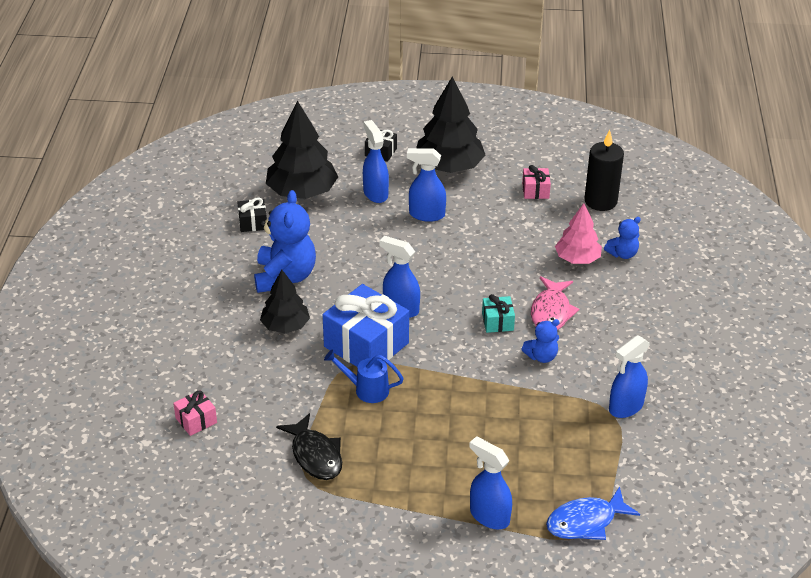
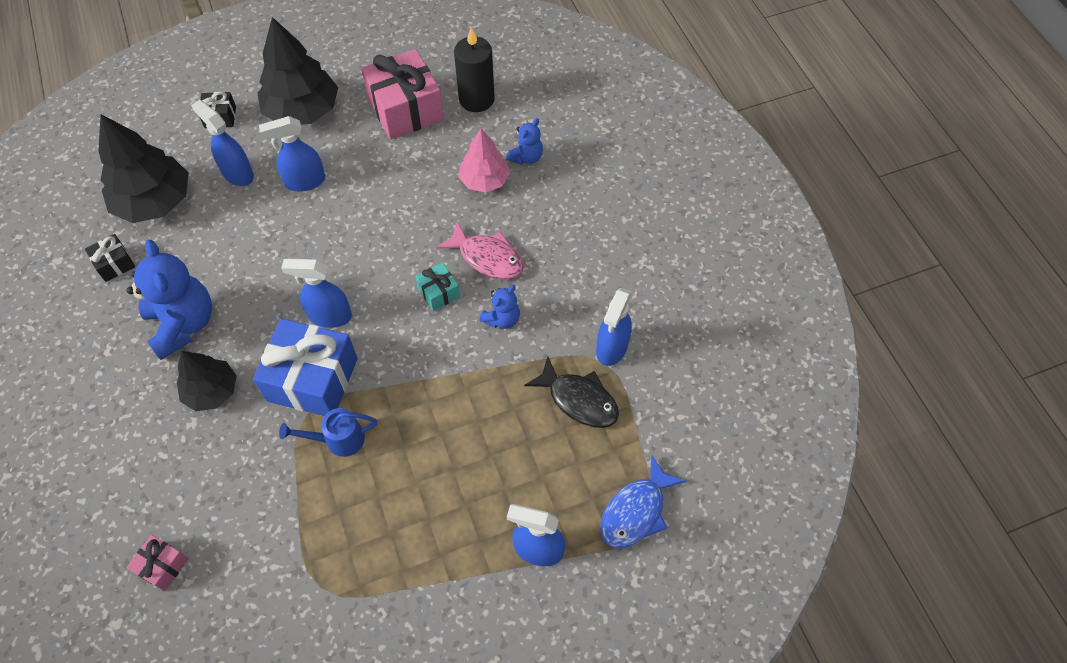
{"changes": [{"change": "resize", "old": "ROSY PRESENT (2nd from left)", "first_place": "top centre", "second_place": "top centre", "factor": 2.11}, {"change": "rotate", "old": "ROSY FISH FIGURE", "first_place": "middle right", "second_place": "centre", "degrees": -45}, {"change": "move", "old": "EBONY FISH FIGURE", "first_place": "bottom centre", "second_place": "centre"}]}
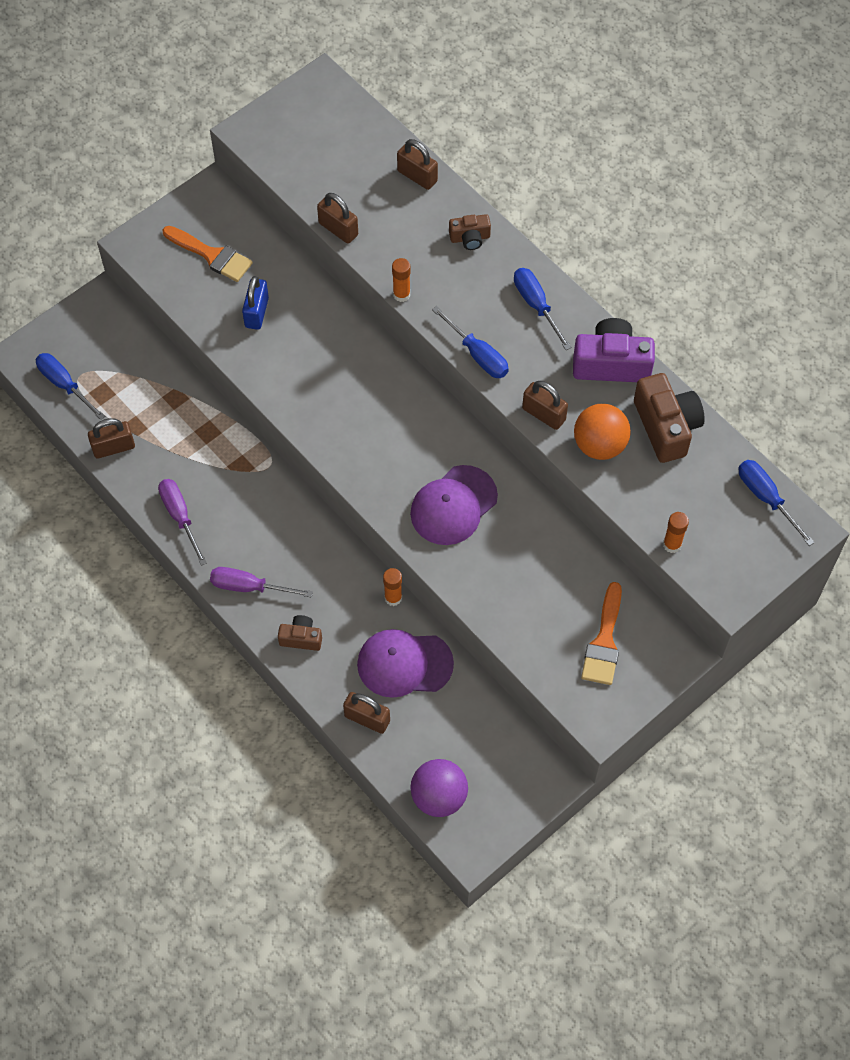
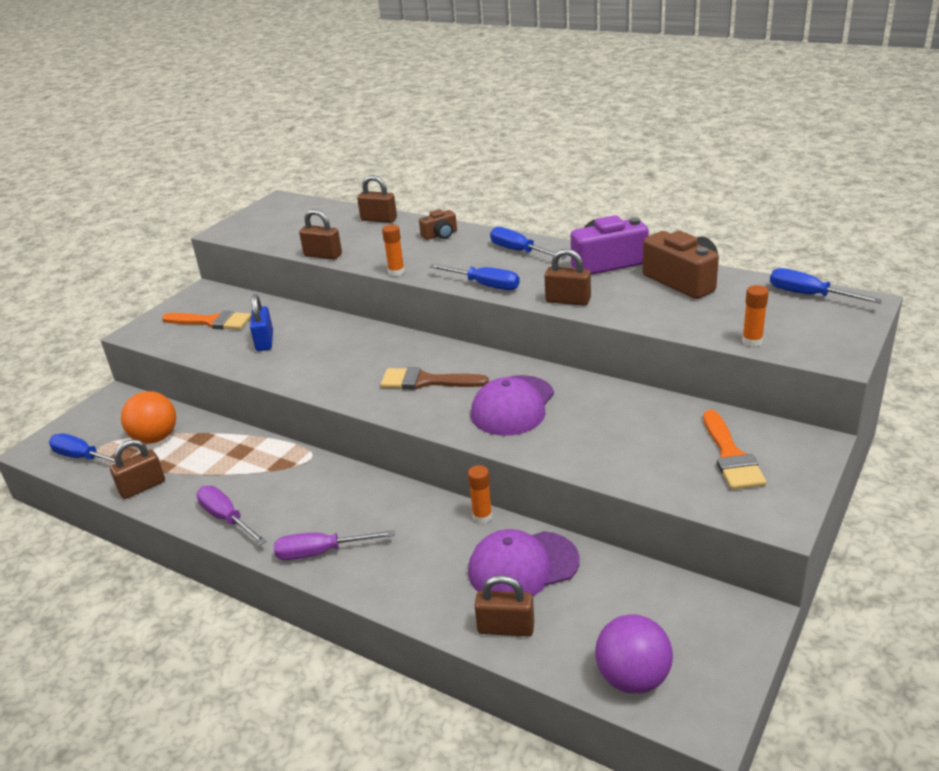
{"changes": [{"change": "move", "old": "BRIGHT ORANGE SPHERE", "first_place": "middle right", "second_place": "middle left"}, {"change": "delete", "old": "BROWN CAMERA (1st from left)", "first_place": "centre"}, {"change": "insert", "new": "BROWN PAINT BRUSH", "second_place": "centre"}]}
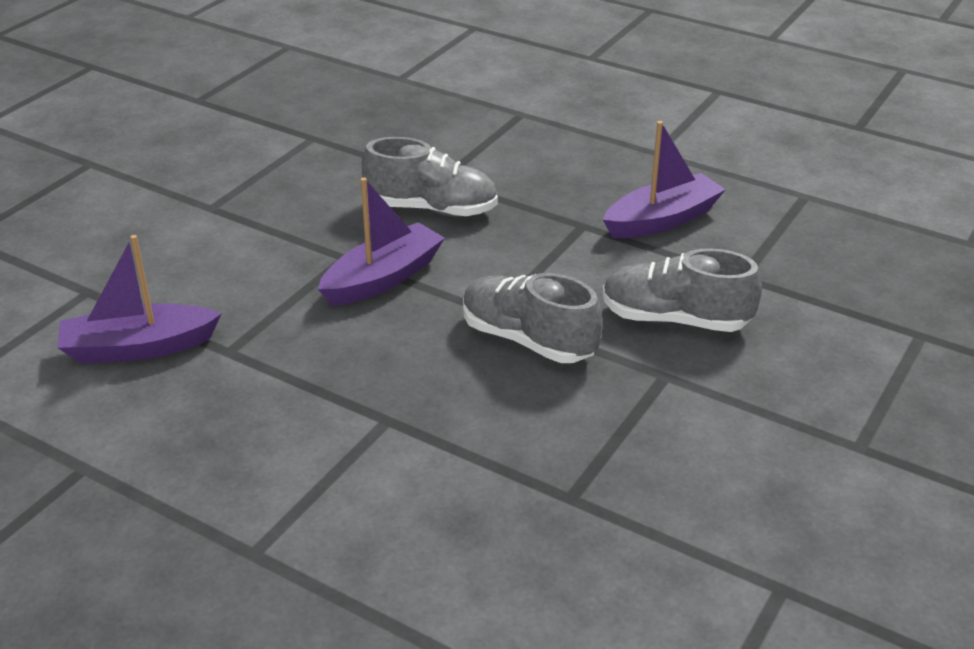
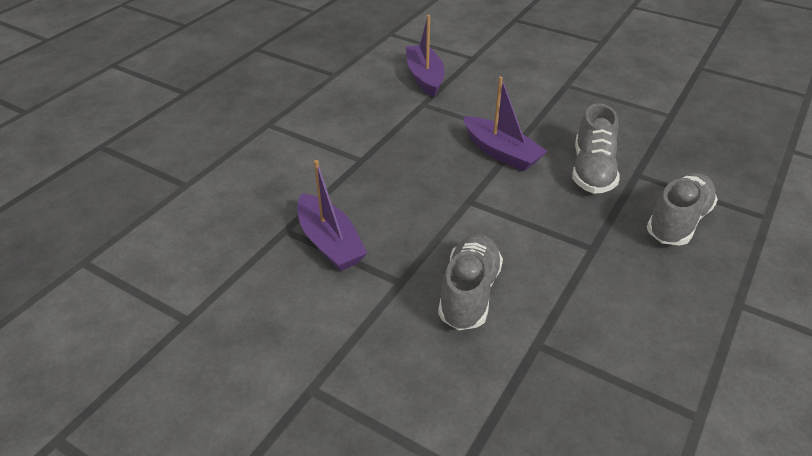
{"changes": [{"change": "move", "old": "ROYAL PURPLE SAILBOAT (3rd from left in the first image)", "new": "ROYAL PURPLE SAILBOAT (1st from left)", "first_place": "top right", "second_place": "centre"}, {"change": "move", "old": "GRAY SNEAKER (2nd from left in the first image)", "new": "GRAY SNEAKER (3rd from left)", "first_place": "centre", "second_place": "middle right"}]}
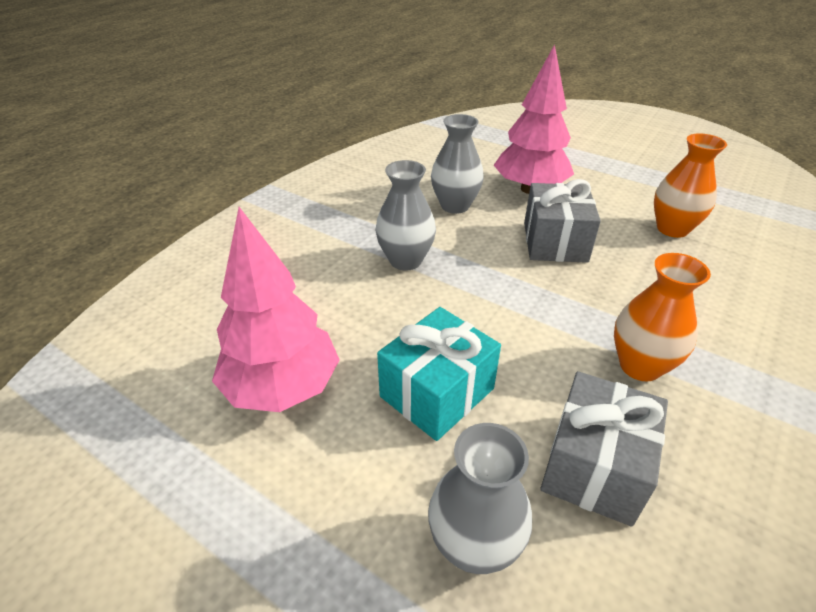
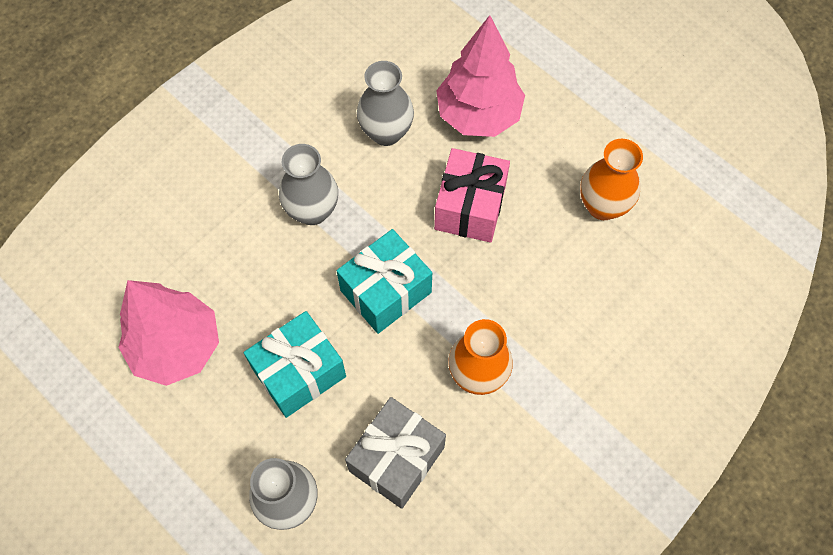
{"changes": [{"change": "recolor", "old": "GRAY PRESENT (1st from left)", "new": "ROSY PRESENT", "first_place": "middle right", "second_place": "centre"}, {"change": "insert", "new": "TEAL PRESENT (2nd from left)", "second_place": "centre"}]}
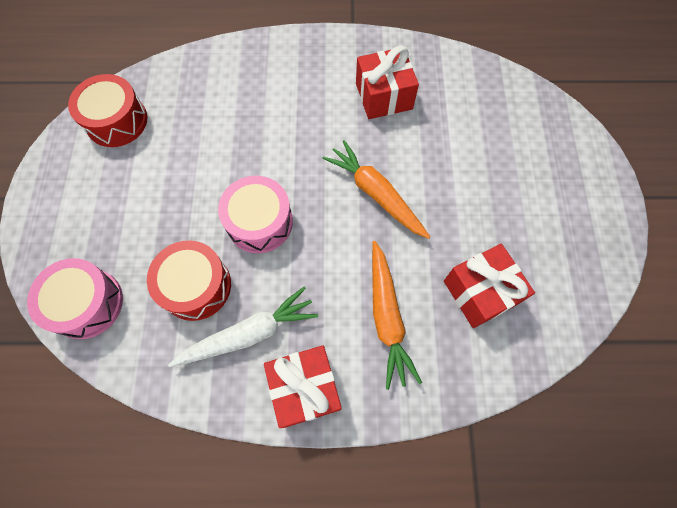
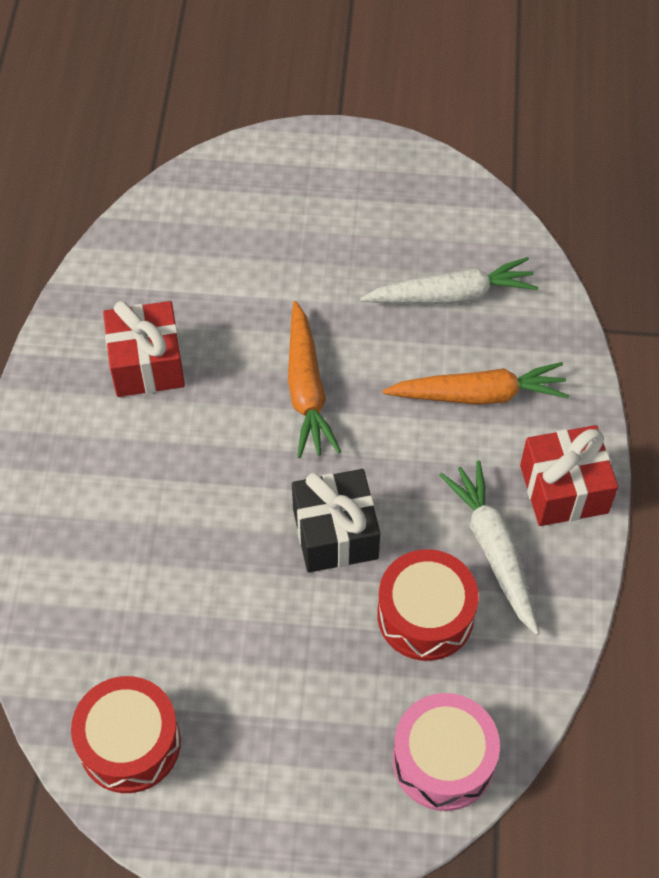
{"changes": [{"change": "rotate", "old": "BRIGHT ORANGE CARROT (1st from left)", "first_place": "centre", "second_place": "centre", "degrees": -60}, {"change": "replace", "old": "ROSY SNARE DRUM (2nd from left)", "new": "EBONY PRESENT", "first_place": "centre", "second_place": "centre"}, {"change": "replace", "old": "CRIMSON PRESENT (3rd from left)", "new": "WHITE CARROT (1st from left)", "first_place": "middle right", "second_place": "top right"}]}
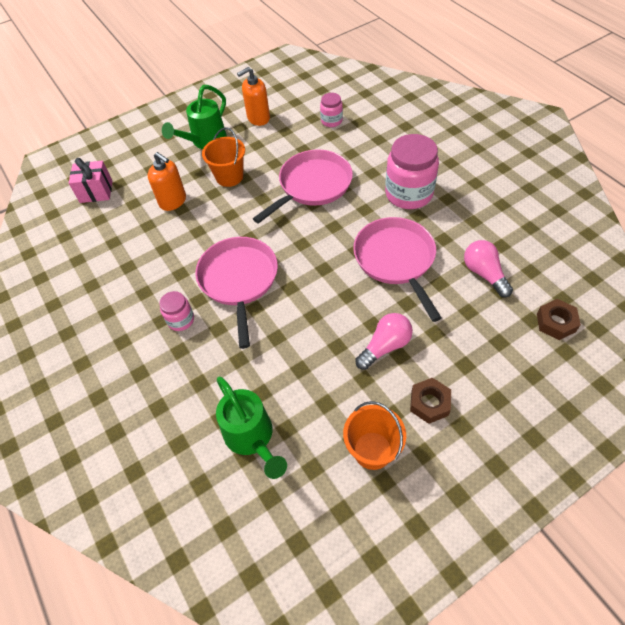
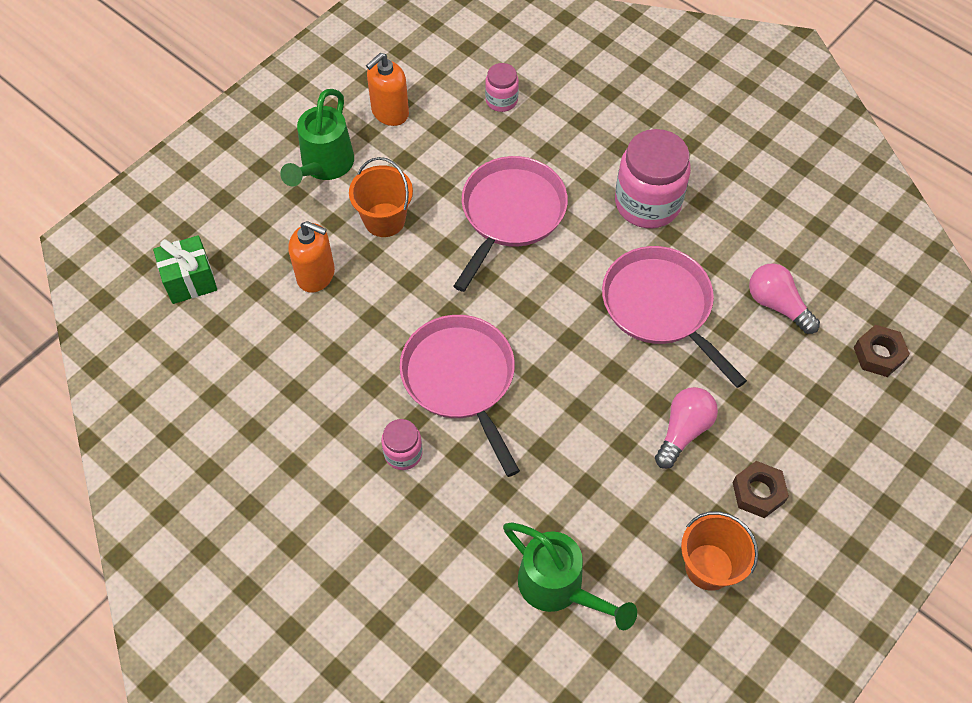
{"changes": [{"change": "recolor", "old": "ROSY PRESENT", "new": "GREEN PRESENT", "first_place": "top left", "second_place": "middle left"}]}
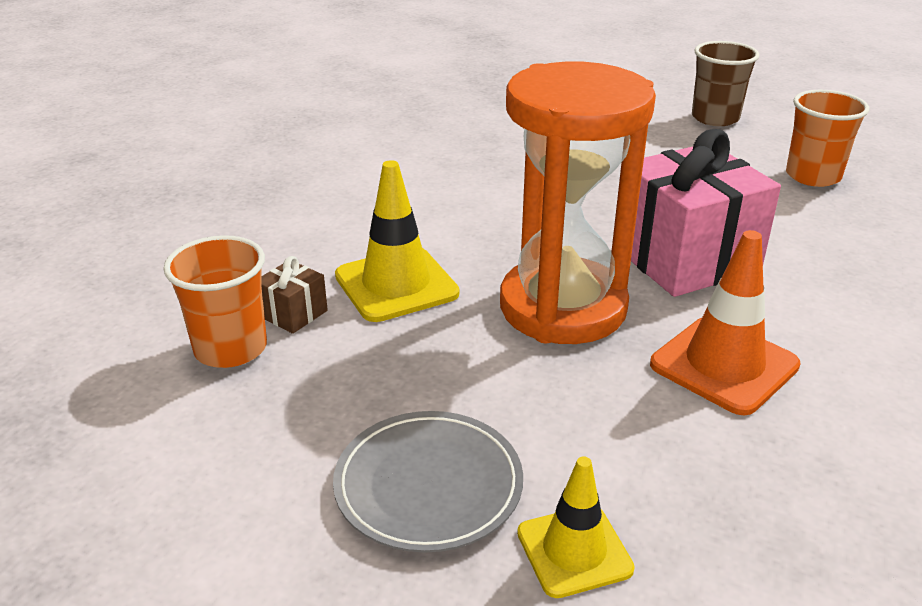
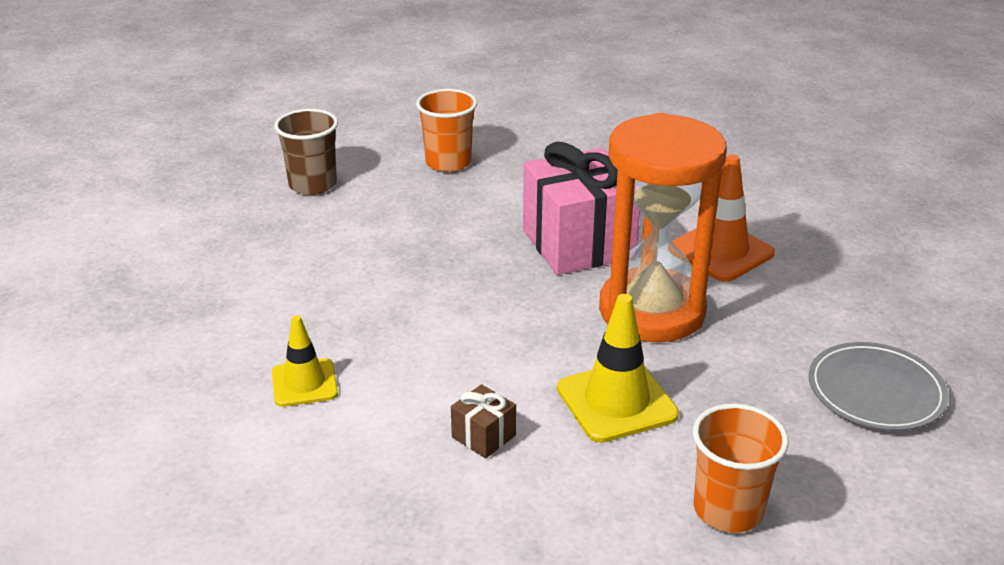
{"changes": [{"change": "move", "old": "BROWN PRESENT", "first_place": "middle left", "second_place": "bottom centre"}, {"change": "move", "old": "GOLDEN TRAFFIC CONE (2nd from left in the first image)", "new": "GOLDEN TRAFFIC CONE (1st from left)", "first_place": "bottom centre", "second_place": "middle left"}]}
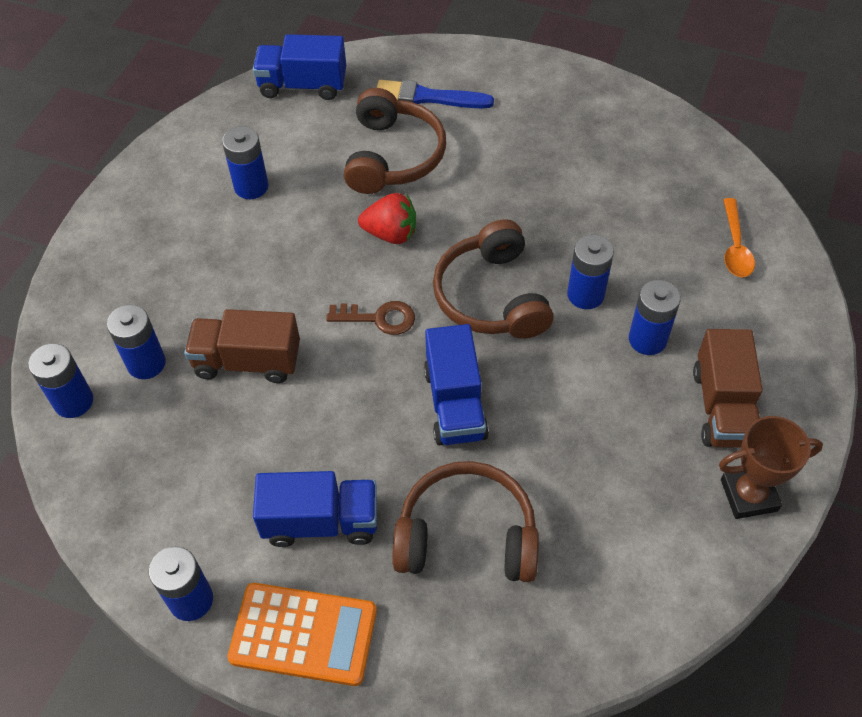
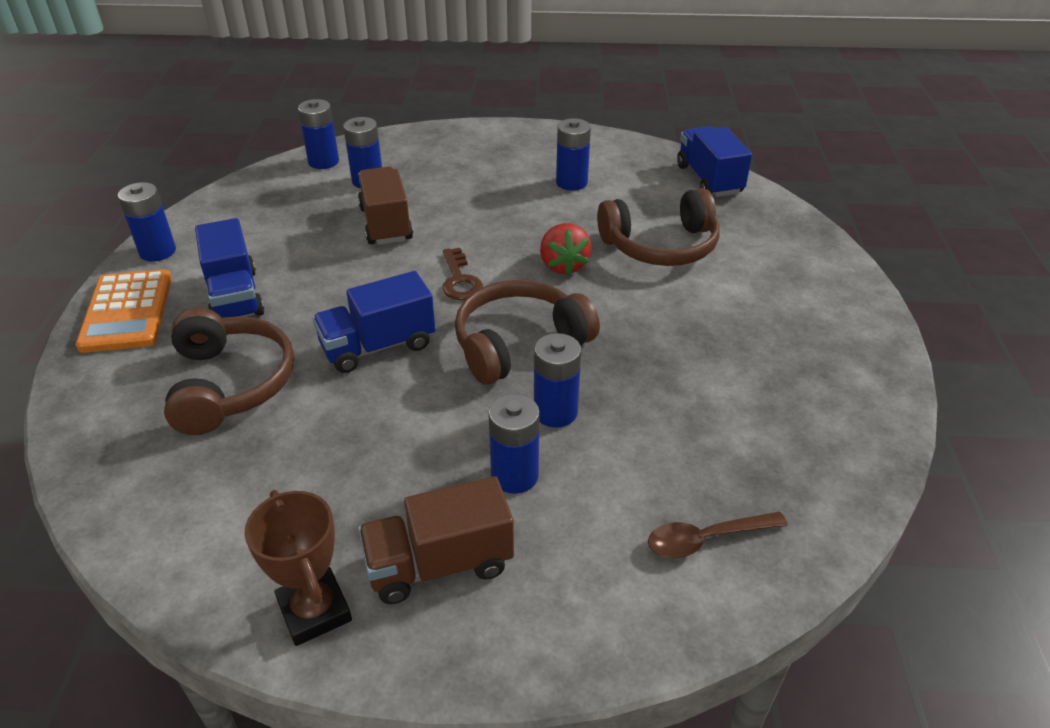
{"changes": [{"change": "delete", "old": "BLUE PAINT BRUSH", "first_place": "top centre"}, {"change": "recolor", "old": "BRIGHT ORANGE TABLESPOON", "new": "BROWN TABLESPOON", "first_place": "top right", "second_place": "bottom right"}]}
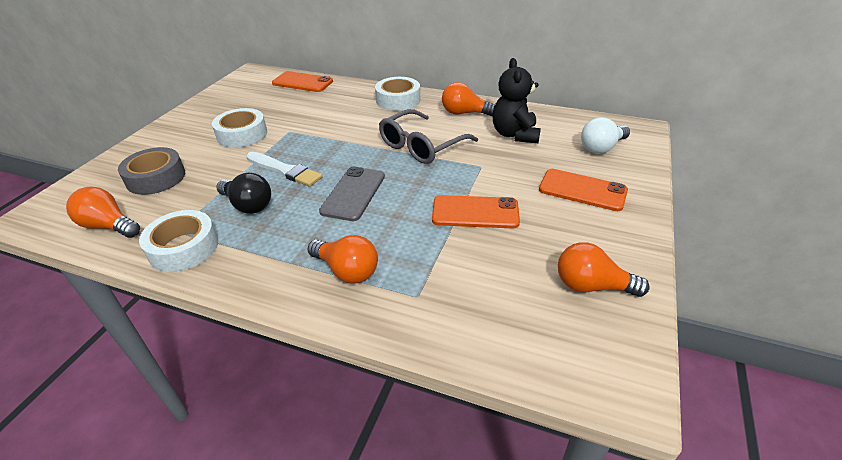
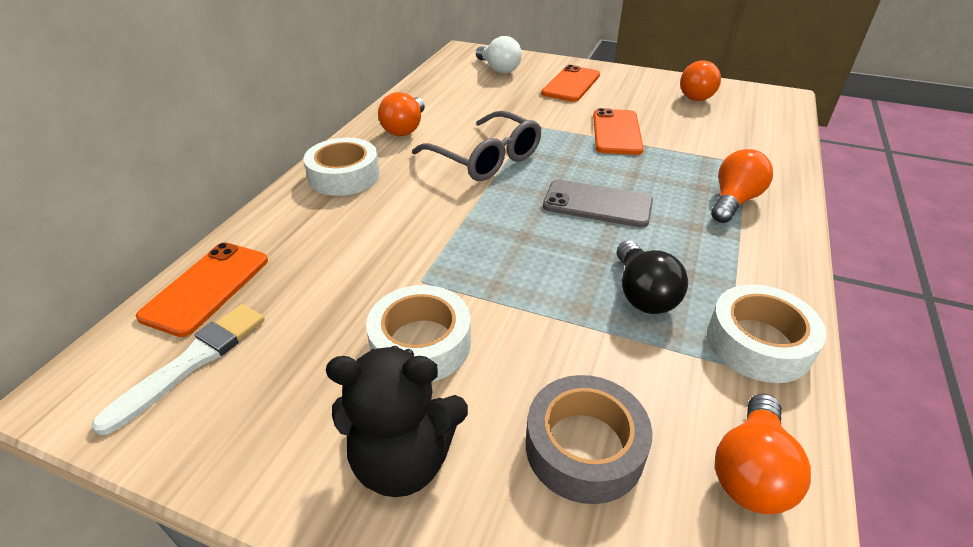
{"changes": [{"change": "move", "old": "EBONY TEDDY BEAR", "first_place": "top centre", "second_place": "bottom centre"}, {"change": "move", "old": "WHITE PAINT BRUSH", "first_place": "centre", "second_place": "bottom left"}, {"change": "rotate", "old": "EBONY LIGHT BULB", "first_place": "middle left", "second_place": "middle right", "degrees": 135}]}
